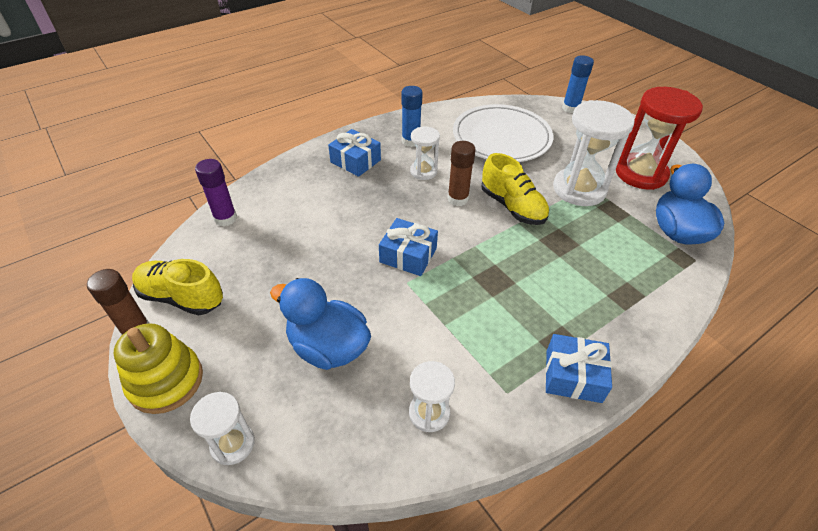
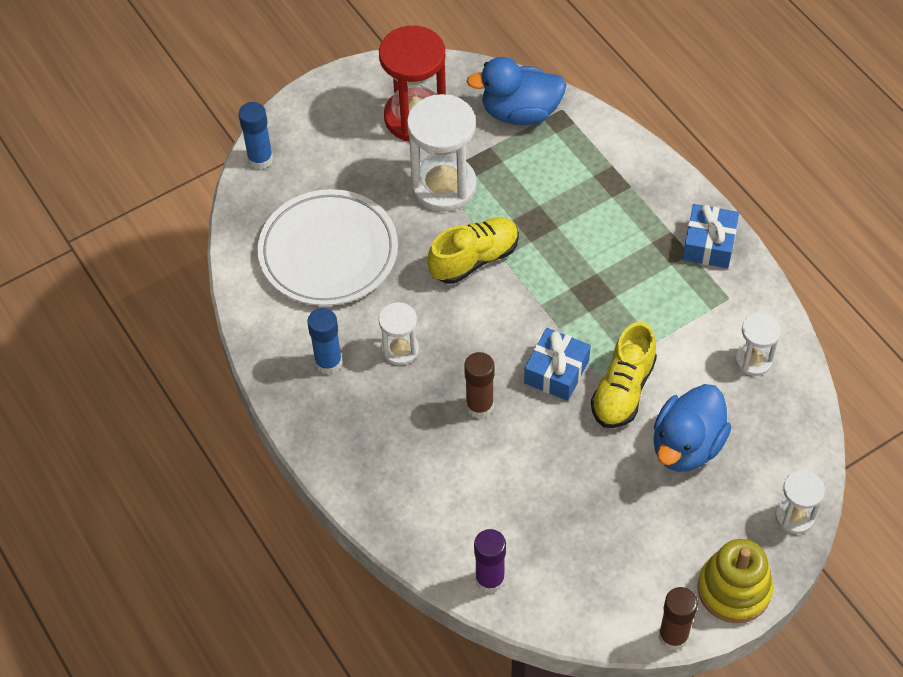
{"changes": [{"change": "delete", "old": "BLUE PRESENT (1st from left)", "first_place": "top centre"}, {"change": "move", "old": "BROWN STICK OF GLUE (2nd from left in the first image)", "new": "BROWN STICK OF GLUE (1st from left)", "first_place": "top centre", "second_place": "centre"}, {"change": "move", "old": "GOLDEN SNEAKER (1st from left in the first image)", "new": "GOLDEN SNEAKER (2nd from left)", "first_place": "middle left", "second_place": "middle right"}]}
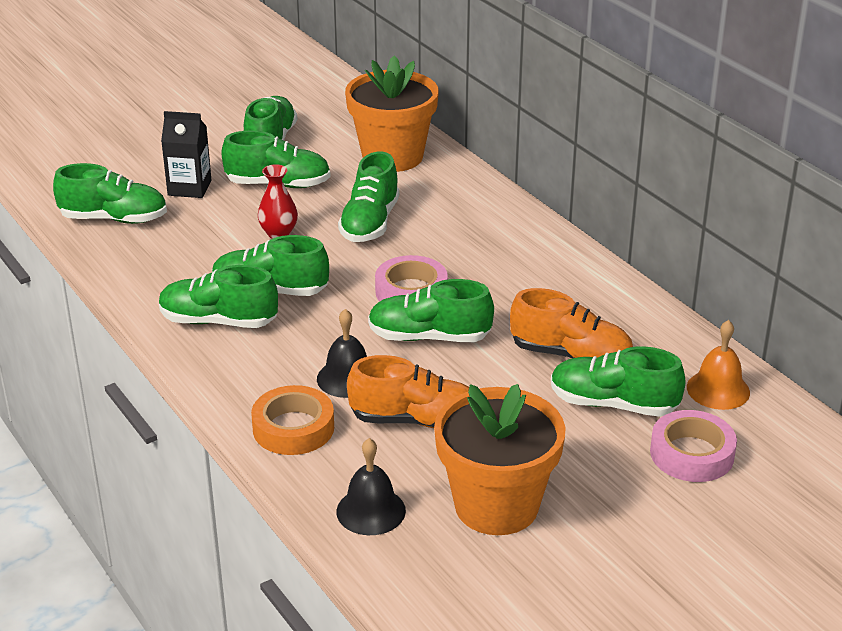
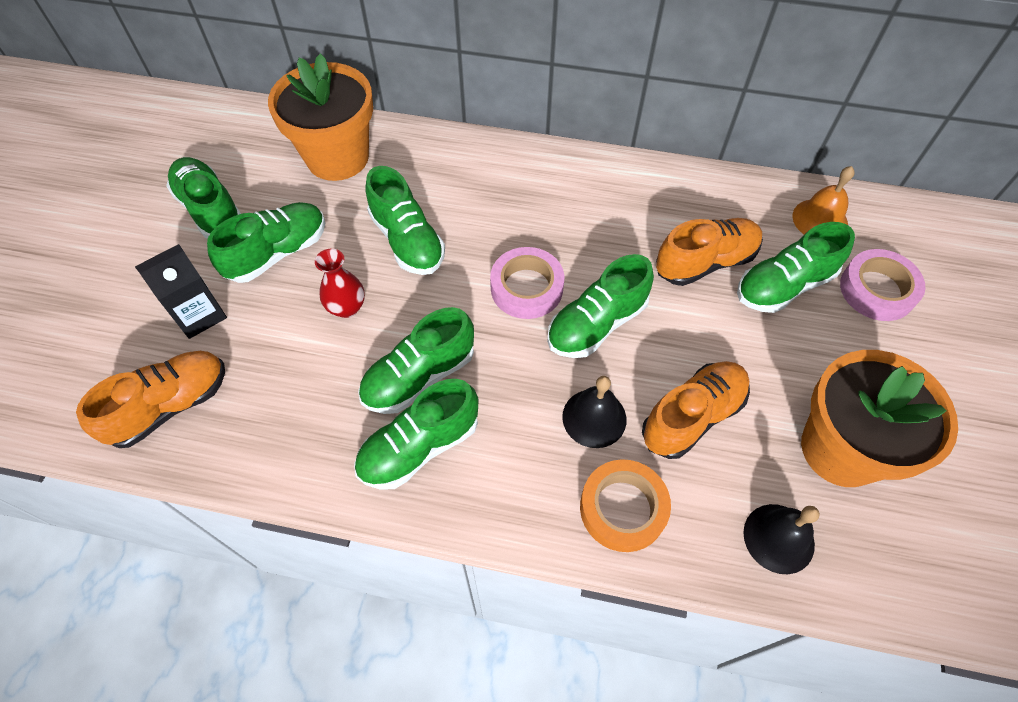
{"changes": [{"change": "recolor", "old": "GREEN SNEAKER (1st from left)", "new": "BRIGHT ORANGE SNEAKER (1st from left)", "first_place": "top left", "second_place": "middle left"}]}
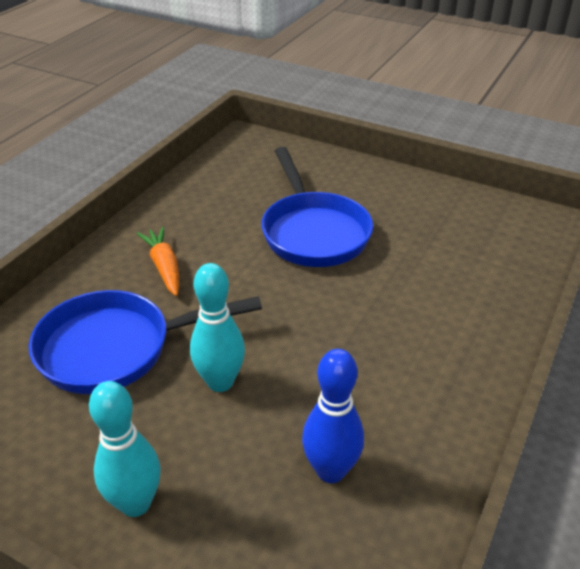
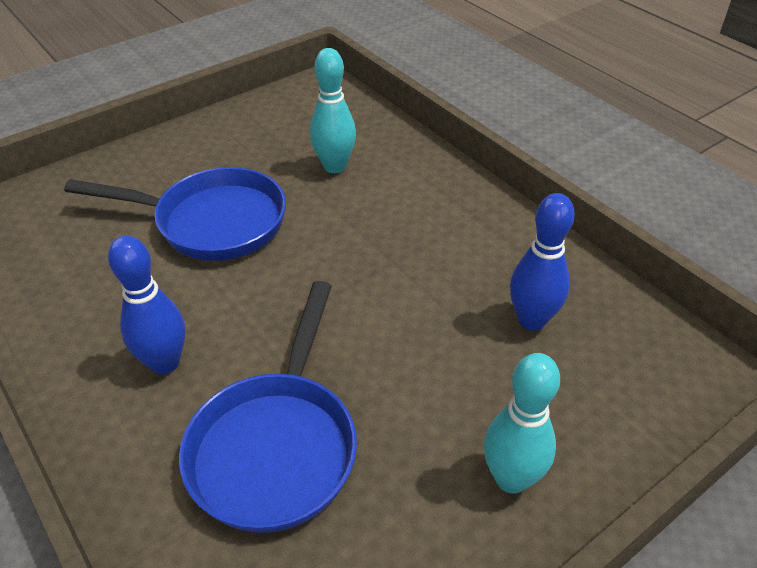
{"changes": [{"change": "replace", "old": "BRIGHT ORANGE CARROT", "new": "BLUE TENPIN (1st from left)", "first_place": "middle left", "second_place": "middle left"}, {"change": "move", "old": "TEAL TENPIN (2nd from left in the first image)", "new": "TEAL TENPIN (1st from left)", "first_place": "centre", "second_place": "top centre"}]}
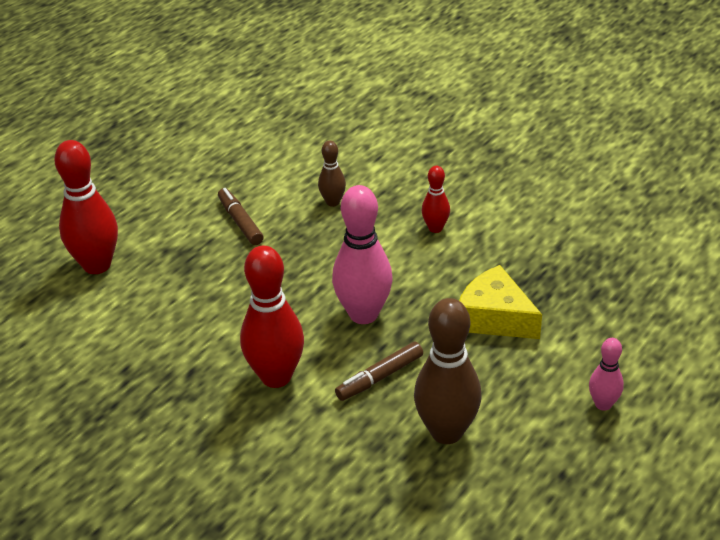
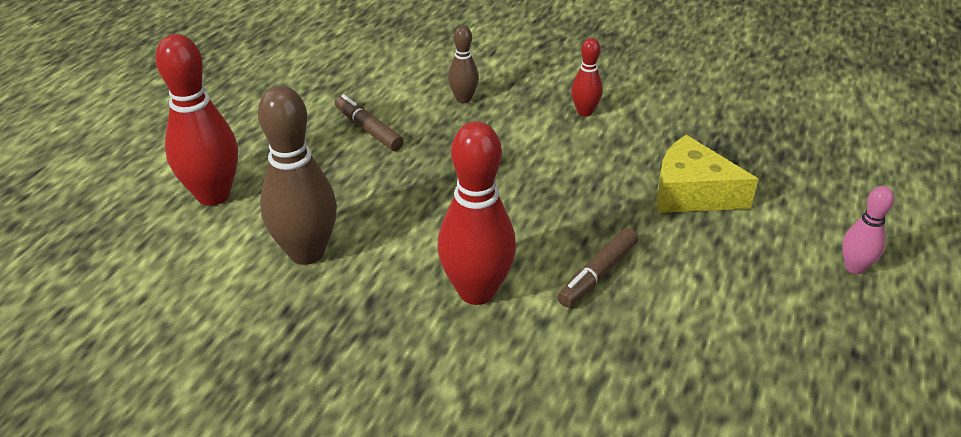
{"changes": [{"change": "delete", "old": "ROSY TENPIN (1st from left)", "first_place": "centre"}, {"change": "move", "old": "BROWN TENPIN (2nd from left in the first image)", "new": "BROWN TENPIN (1st from left)", "first_place": "bottom centre", "second_place": "middle left"}]}
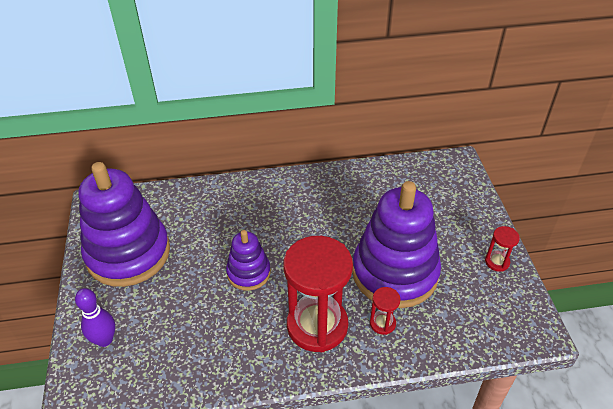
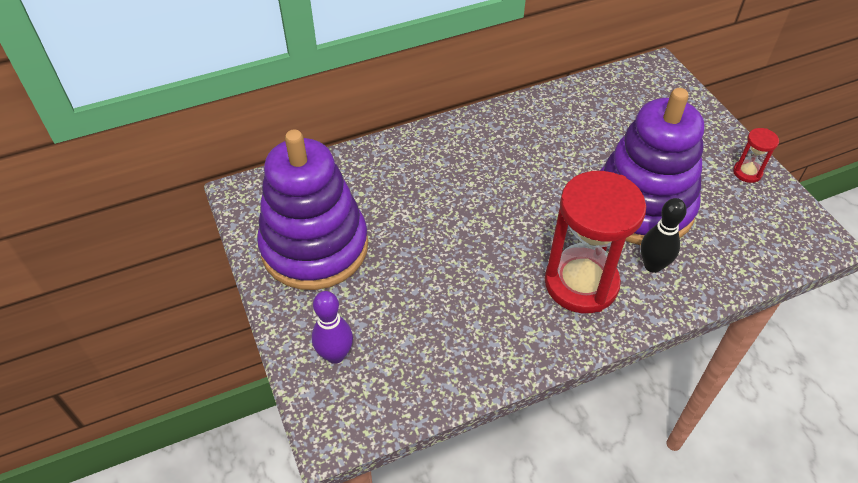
{"changes": [{"change": "delete", "old": "ROYAL PURPLE RING STACKER (2nd from left)", "first_place": "centre"}, {"change": "replace", "old": "CRIMSON HOURGLASS (2nd from left)", "new": "EBONY TENPIN", "first_place": "bottom centre", "second_place": "middle right"}]}
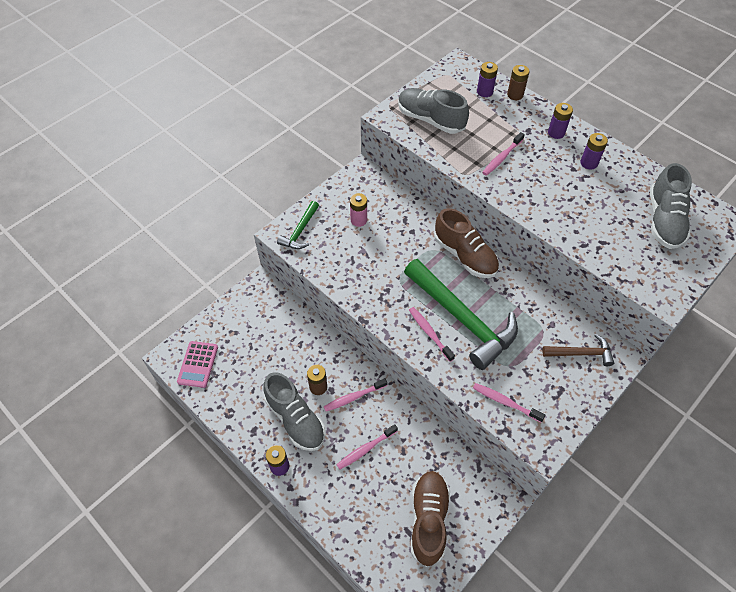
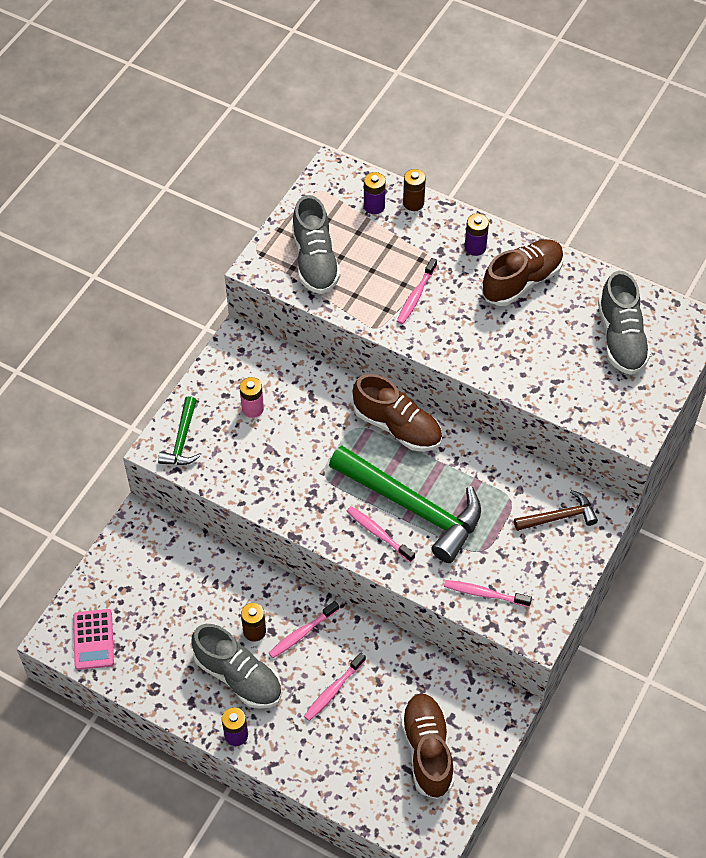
{"changes": [{"change": "rotate", "old": "GRAY SNEAKER (2nd from left)", "first_place": "top centre", "second_place": "top centre", "degrees": -120}, {"change": "replace", "old": "ROYAL PURPLE AA BATTERY (4th from left)", "new": "BROWN SNEAKER (3rd from left)", "first_place": "top right", "second_place": "top right"}]}
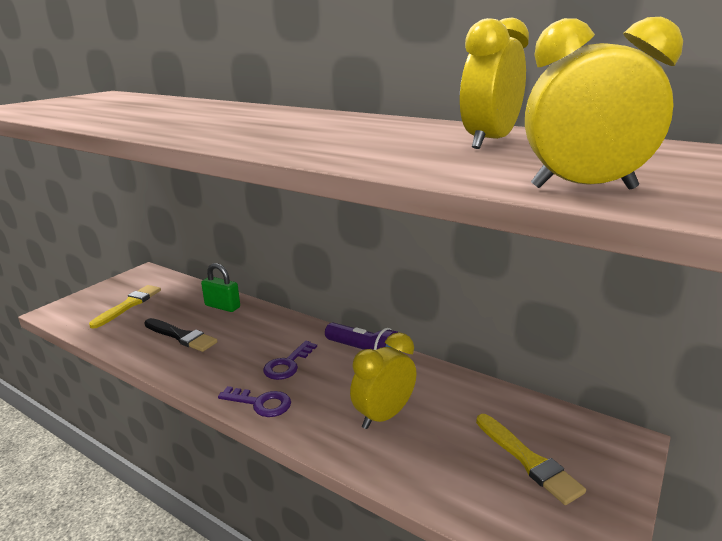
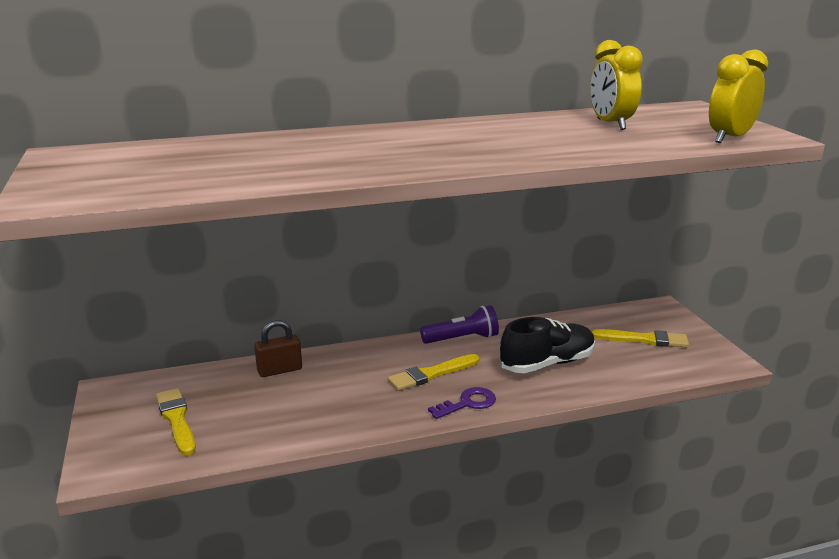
{"changes": [{"change": "recolor", "old": "GREEN PADLOCK", "new": "BROWN PADLOCK", "first_place": "middle left", "second_place": "middle left"}, {"change": "delete", "old": "EBONY PAINT BRUSH", "first_place": "middle left"}, {"change": "replace", "old": "GOLDEN ALARM CLOCK (1st from left)", "new": "EBONY SNEAKER", "first_place": "bottom centre", "second_place": "centre"}, {"change": "replace", "old": "ROYAL PURPLE KEY (2nd from left)", "new": "GOLDEN PAINT BRUSH (2nd from left)", "first_place": "centre", "second_place": "centre"}]}
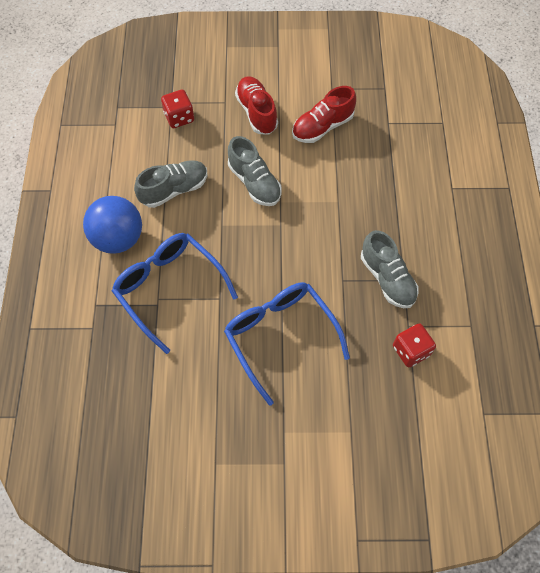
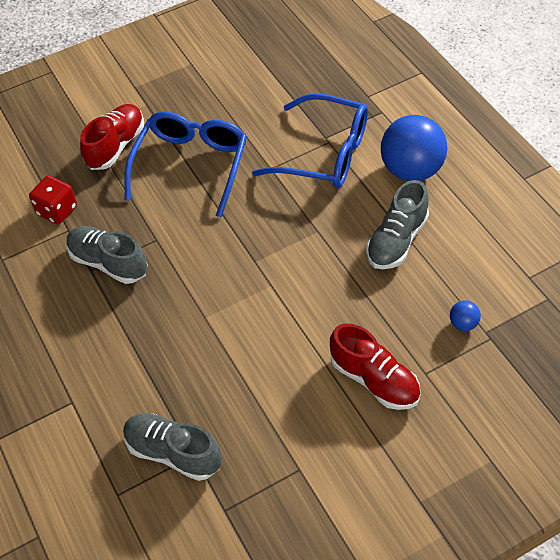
{"changes": [{"change": "move", "old": "CRIMSON SNEAKER (2nd from left in the first image)", "new": "CRIMSON SNEAKER (1st from left)", "first_place": "top centre", "second_place": "top left"}, {"change": "replace", "old": "CRIMSON GAME DIE (1st from left)", "new": "BLUE SPHERE (2nd from left)", "first_place": "top left", "second_place": "middle right"}, {"change": "move", "old": "GRAY SNEAKER (2nd from left)", "first_place": "top centre", "second_place": "bottom left"}, {"change": "rotate", "old": "BLUE GLASSES (2nd from left in the first image)", "first_place": "centre", "second_place": "top left", "degrees": -105}]}
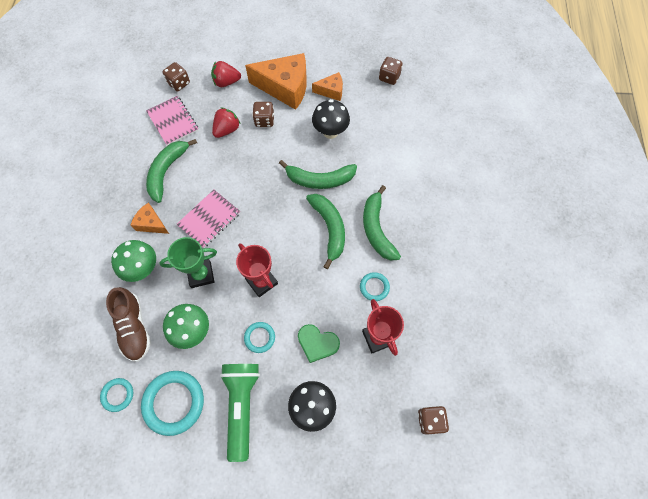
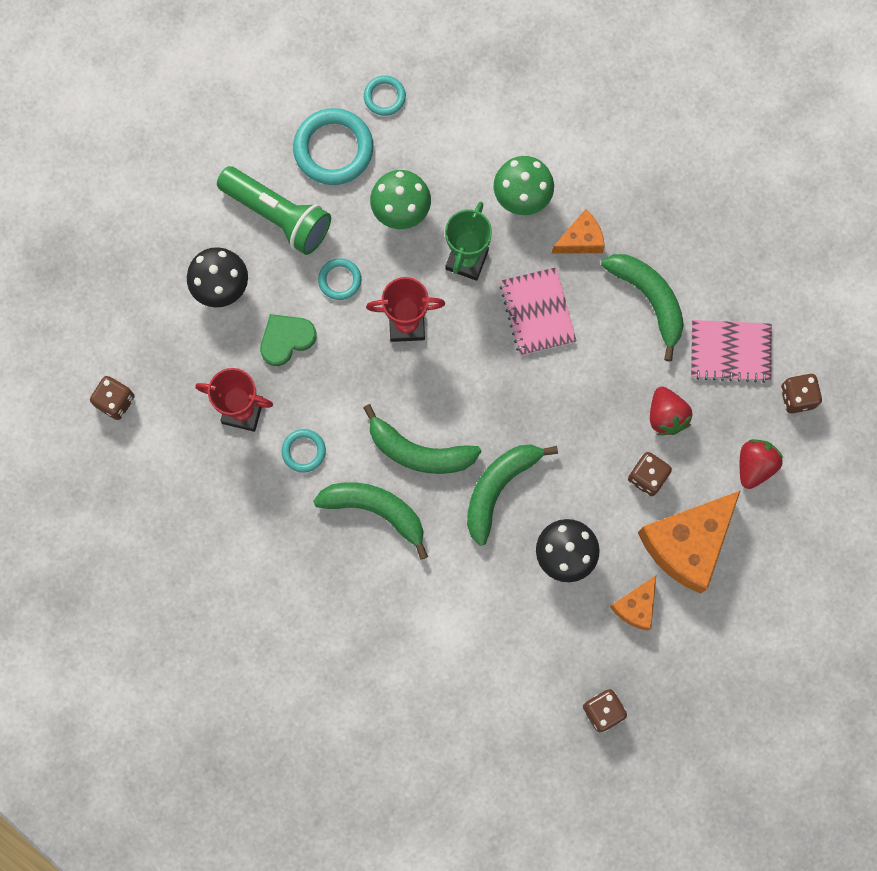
{"changes": [{"change": "delete", "old": "BROWN SNEAKER", "first_place": "middle left"}]}
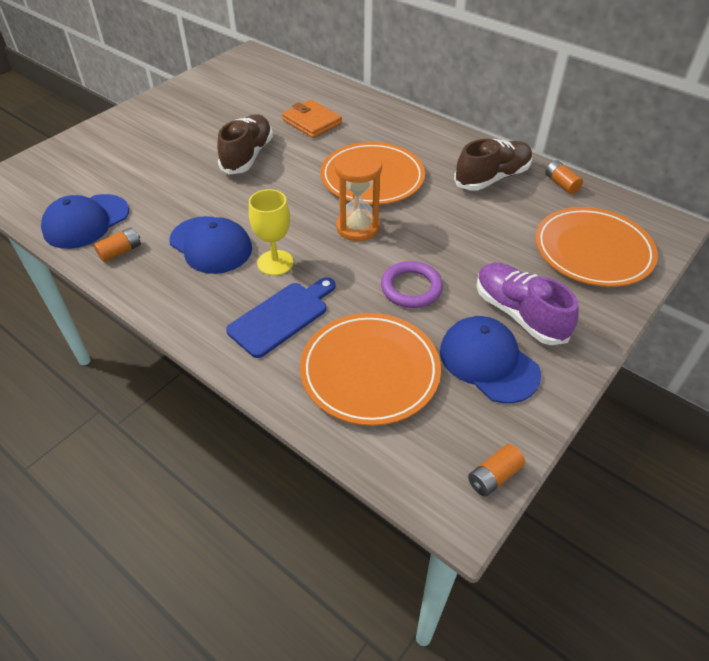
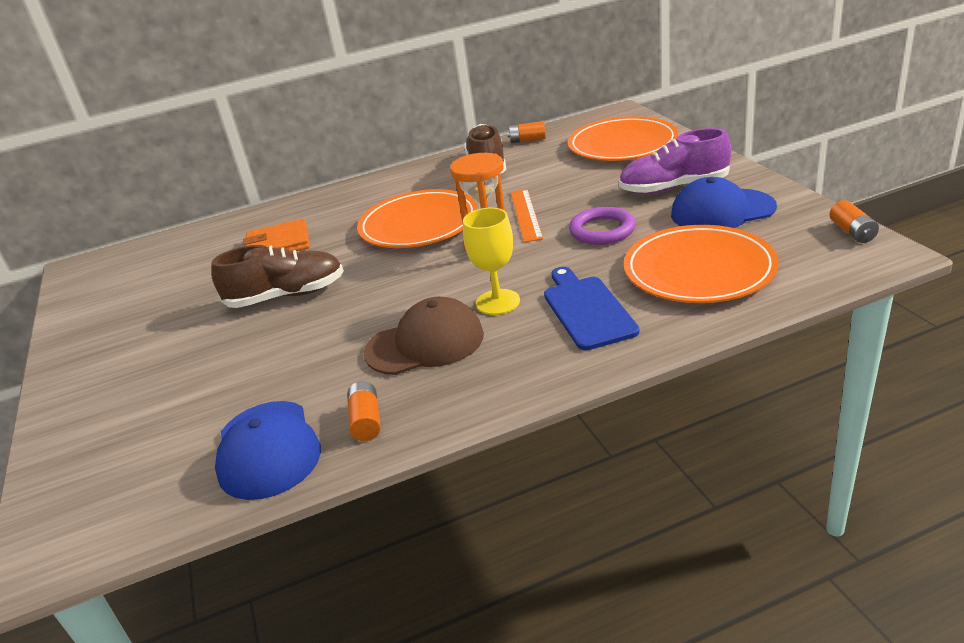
{"changes": [{"change": "rotate", "old": "BROWN SNEAKER (1st from left)", "first_place": "top centre", "second_place": "middle left", "degrees": 120}, {"change": "recolor", "old": "BLUE BASEBALL CAP (2nd from left)", "new": "BROWN BASEBALL CAP", "first_place": "middle left", "second_place": "centre"}, {"change": "insert", "new": "BRIGHT ORANGE STRAIGHTEDGE", "second_place": "centre"}]}
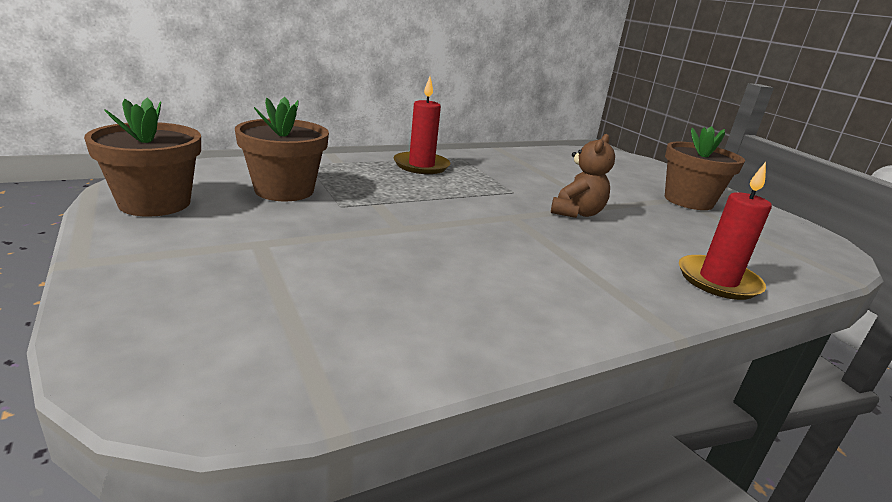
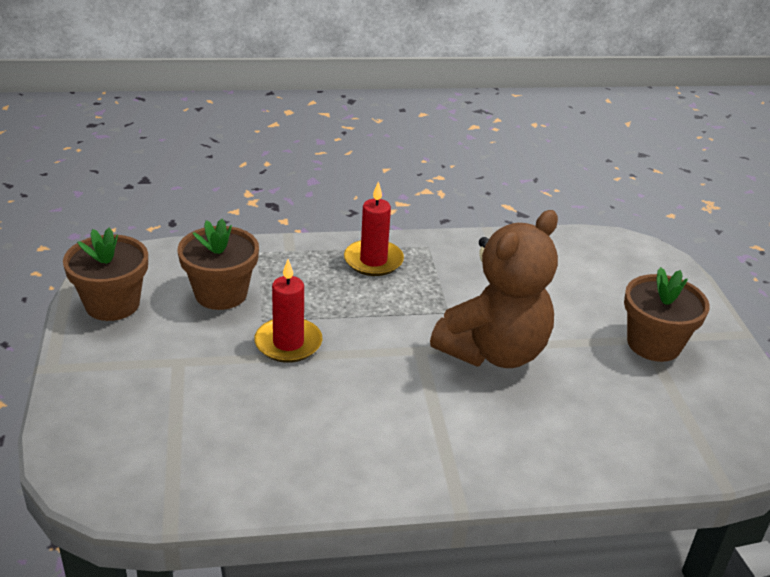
{"changes": [{"change": "resize", "old": "BROWN TEDDY BEAR", "first_place": "centre", "second_place": "centre", "factor": 1.99}, {"change": "move", "old": "CRIMSON CANDLE (2nd from left in the first image)", "new": "CRIMSON CANDLE (1st from left)", "first_place": "middle right", "second_place": "centre"}]}
